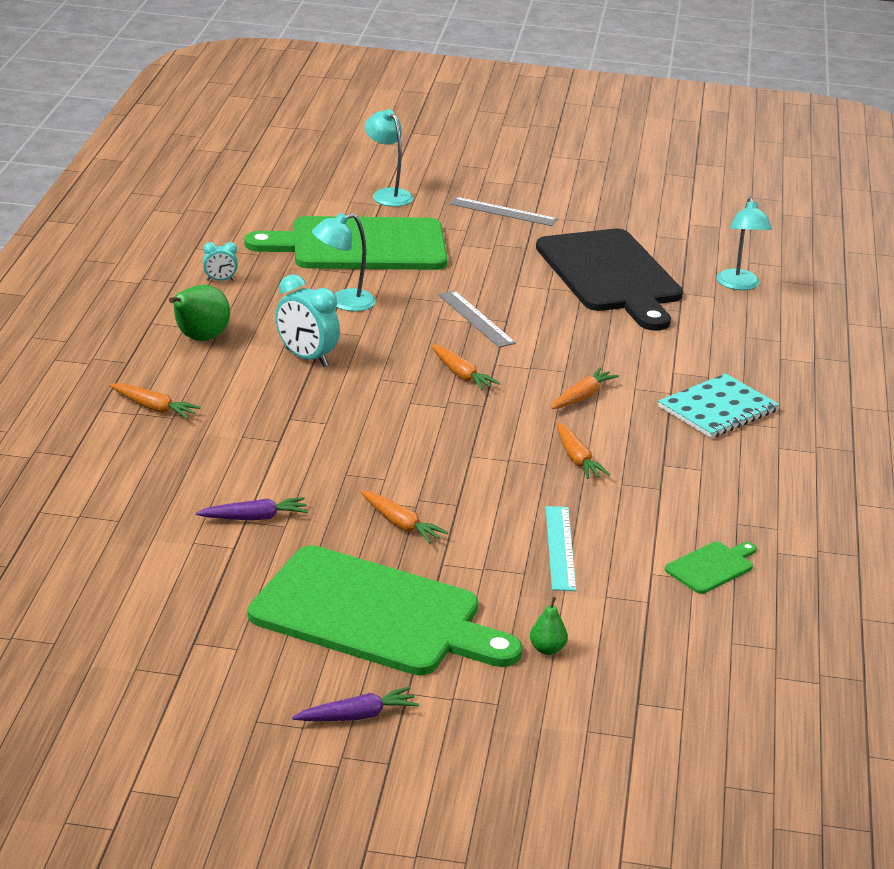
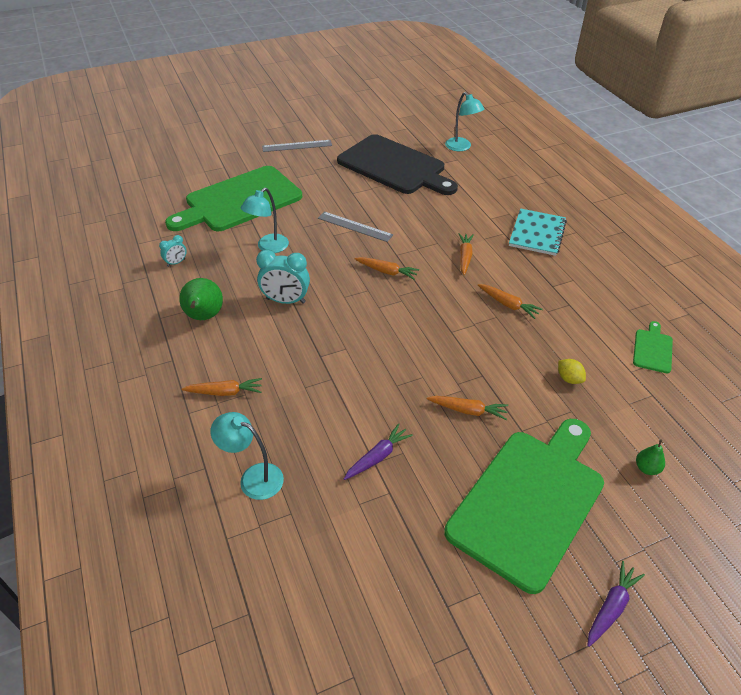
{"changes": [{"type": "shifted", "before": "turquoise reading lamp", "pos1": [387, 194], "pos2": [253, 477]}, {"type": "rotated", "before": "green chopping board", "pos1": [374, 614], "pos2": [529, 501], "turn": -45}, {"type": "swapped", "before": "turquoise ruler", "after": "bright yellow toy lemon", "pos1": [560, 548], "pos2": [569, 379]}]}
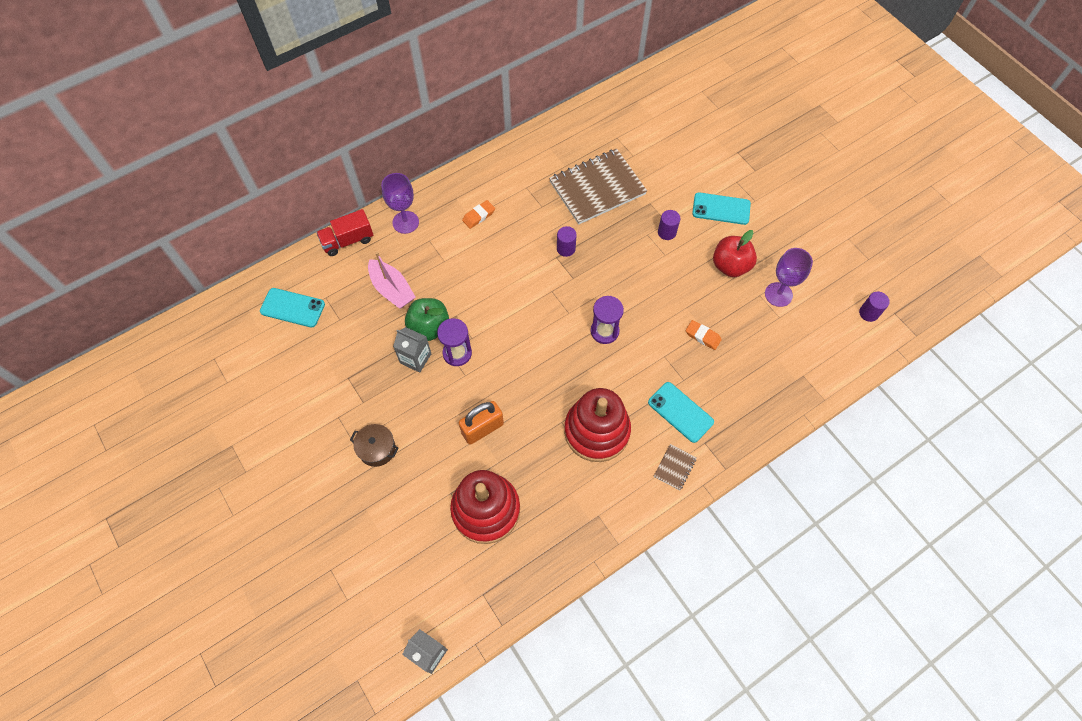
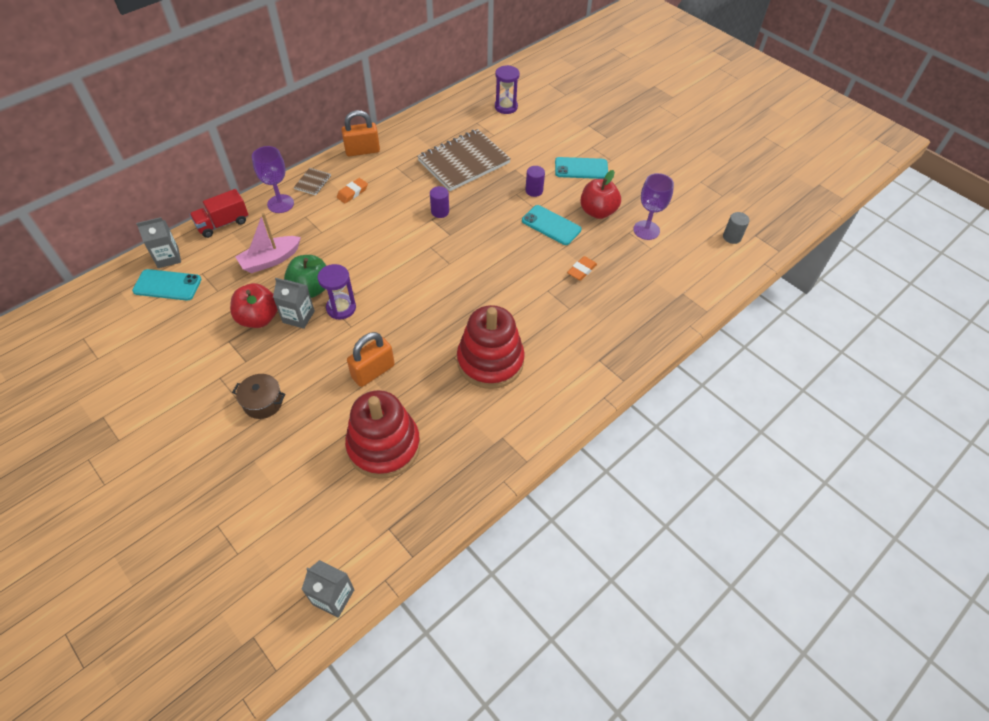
{"changes": [{"type": "new", "after": "ash-grey carton", "pos2": [168, 257]}, {"type": "new", "after": "crimson toy apple", "pos2": [259, 318]}, {"type": "rotated", "before": "rosy sailboat", "pos1": [392, 289], "pos2": [270, 260], "turn": 105}, {"type": "shifted", "before": "brown notebook", "pos1": [674, 467], "pos2": [312, 182]}, {"type": "new", "after": "orange padlock", "pos2": [362, 151]}, {"type": "shifted", "before": "royal purple sand timer", "pos1": [604, 331], "pos2": [506, 107]}, {"type": "shifted", "before": "turquoise phone", "pos1": [680, 412], "pos2": [551, 225]}, {"type": "rotated", "before": "orange gum eraser", "pos1": [702, 336], "pos2": [581, 270], "turn": -75}, {"type": "repainted", "before": "royal purple solid cylinder", "after": "ash-grey solid cylinder", "pos1": [868, 313], "pos2": [732, 237]}]}
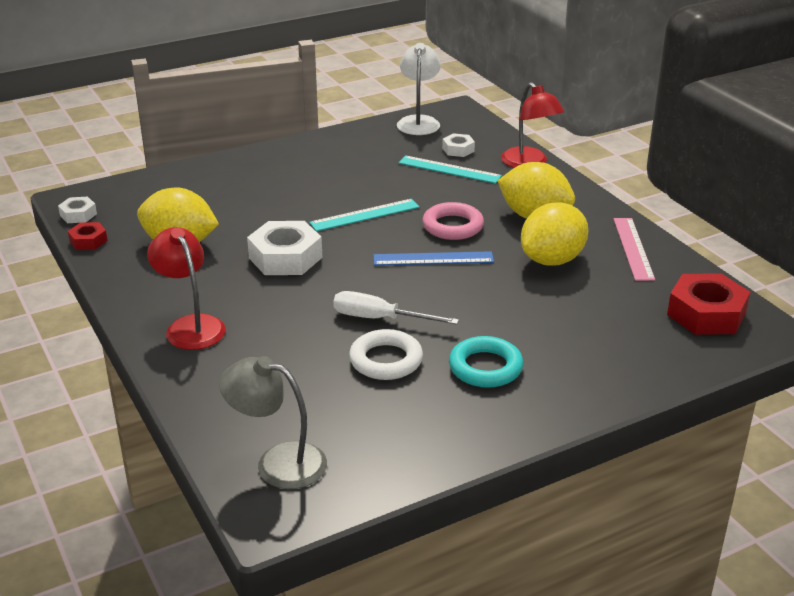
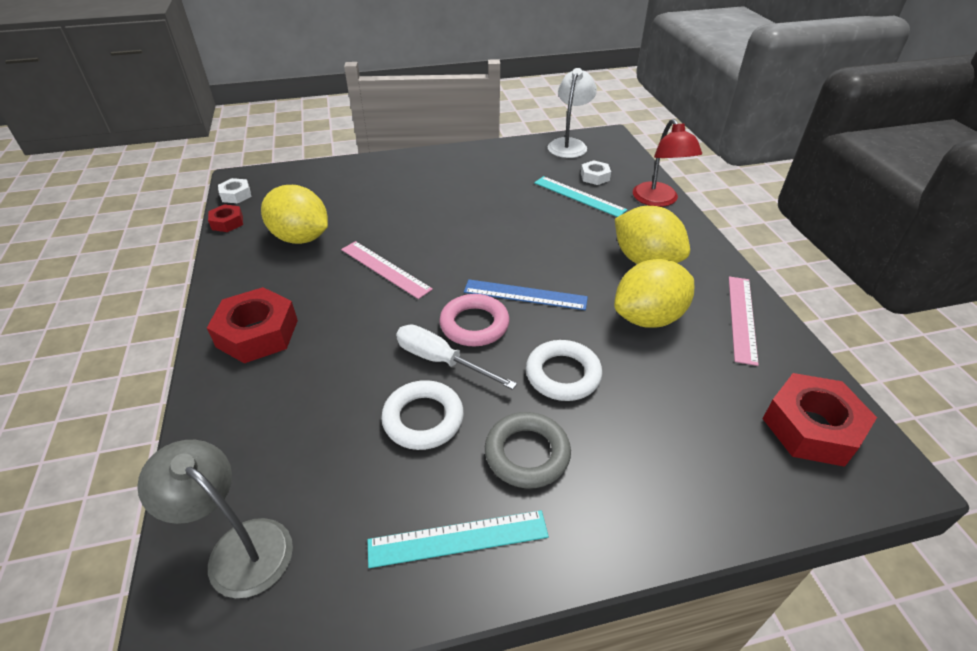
{"changes": [{"type": "swapped", "before": "crimson reading lamp", "after": "crimson nut", "pos1": [191, 326], "pos2": [257, 333]}, {"type": "swapped", "before": "white nut", "after": "rosy ruler", "pos1": [285, 257], "pos2": [385, 269]}, {"type": "shifted", "before": "turquoise ruler", "pos1": [365, 215], "pos2": [458, 538]}, {"type": "shifted", "before": "rosy torus", "pos1": [452, 226], "pos2": [474, 324]}, {"type": "repainted", "before": "turquoise torus", "after": "ash-grey torus", "pos1": [485, 367], "pos2": [527, 453]}, {"type": "new", "after": "white torus", "pos2": [563, 374]}]}
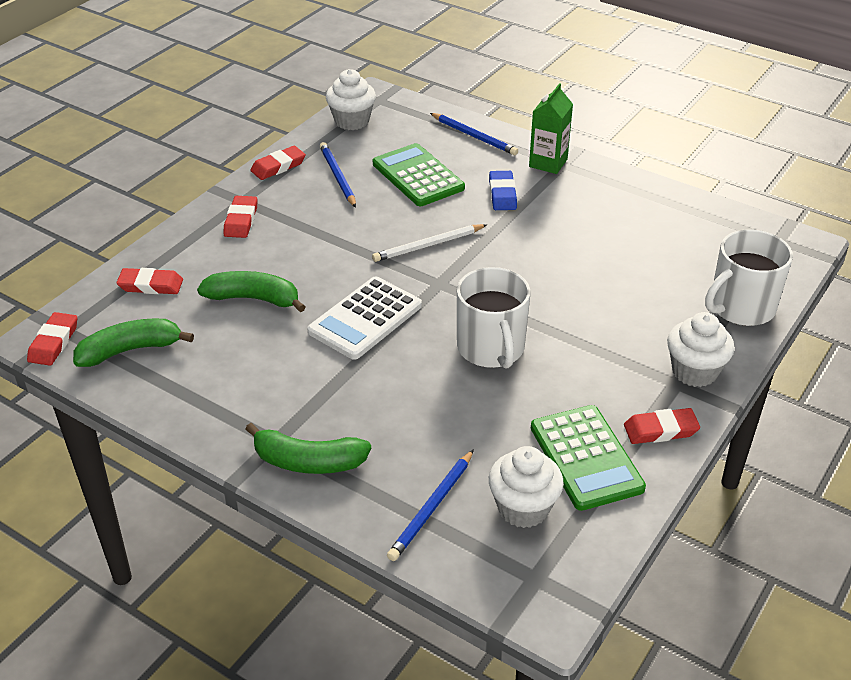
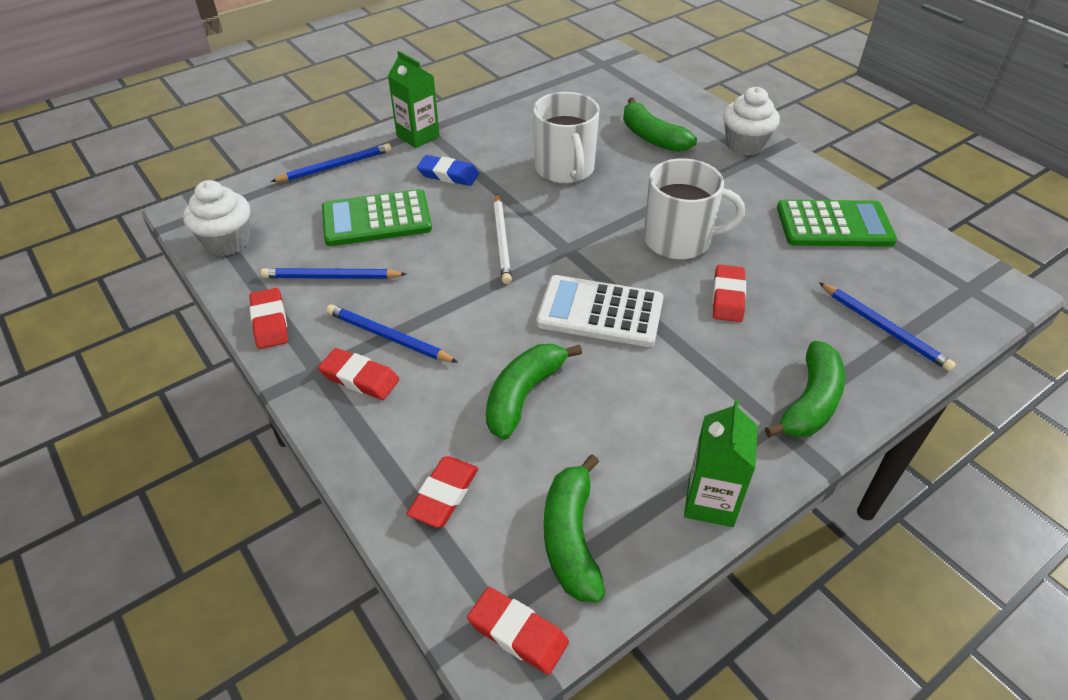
{"changes": [{"type": "new", "after": "royal blue pencil", "pos2": [388, 337]}, {"type": "shifted", "before": "white mug", "pos1": [741, 307], "pos2": [565, 169]}, {"type": "rotated", "before": "white calculator", "pos1": [365, 318], "pos2": [600, 312], "turn": 135}, {"type": "new", "after": "green toy banana", "pos2": [652, 137]}, {"type": "new", "after": "green carton", "pos2": [710, 502]}, {"type": "shifted", "before": "crimson gum eraser", "pos1": [660, 430], "pos2": [728, 297]}, {"type": "gone", "before": "white fairy cake", "pos1": [523, 508]}]}
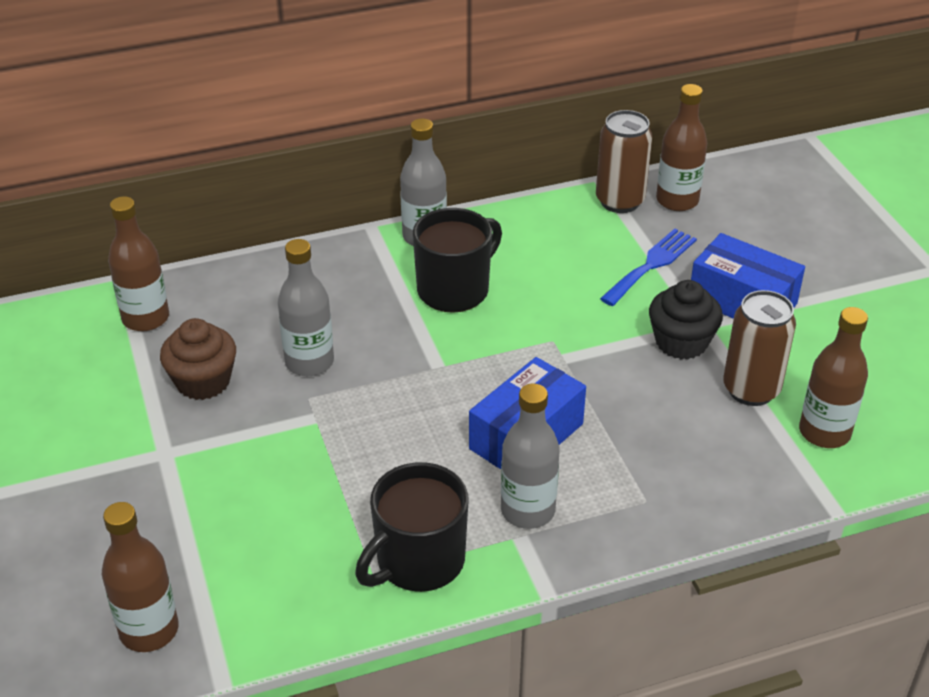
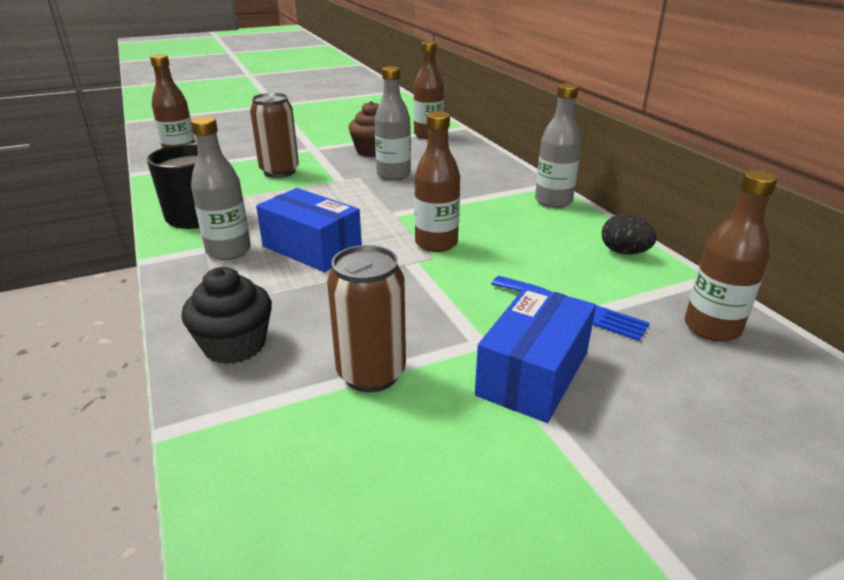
{"changes": [{"type": "shifted", "before": "jet-black fairy cake", "pos1": [681, 342], "pos2": [235, 345]}, {"type": "shifted", "before": "brown tin", "pos1": [620, 201], "pos2": [279, 172]}, {"type": "shifted", "before": "brown flask", "pos1": [824, 432], "pos2": [436, 243]}, {"type": "new", "after": "jet-black egg", "pos2": [624, 252]}, {"type": "gone", "before": "jet-black mug", "pos1": [455, 290]}]}
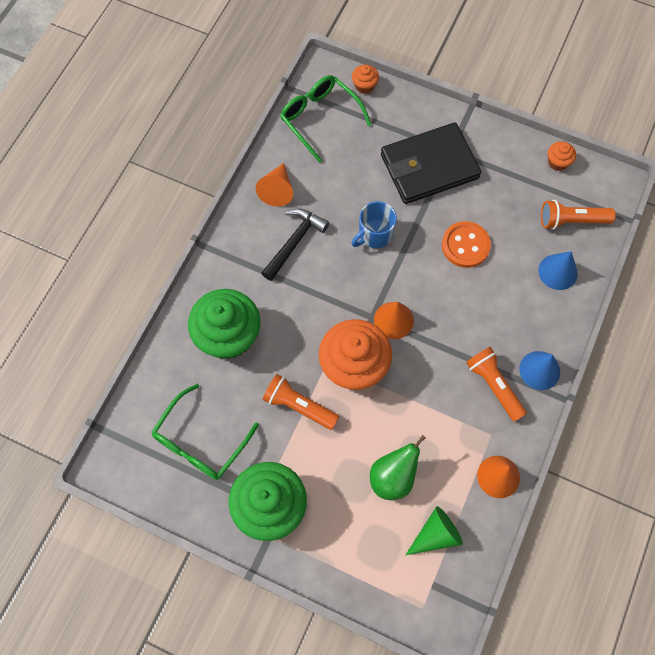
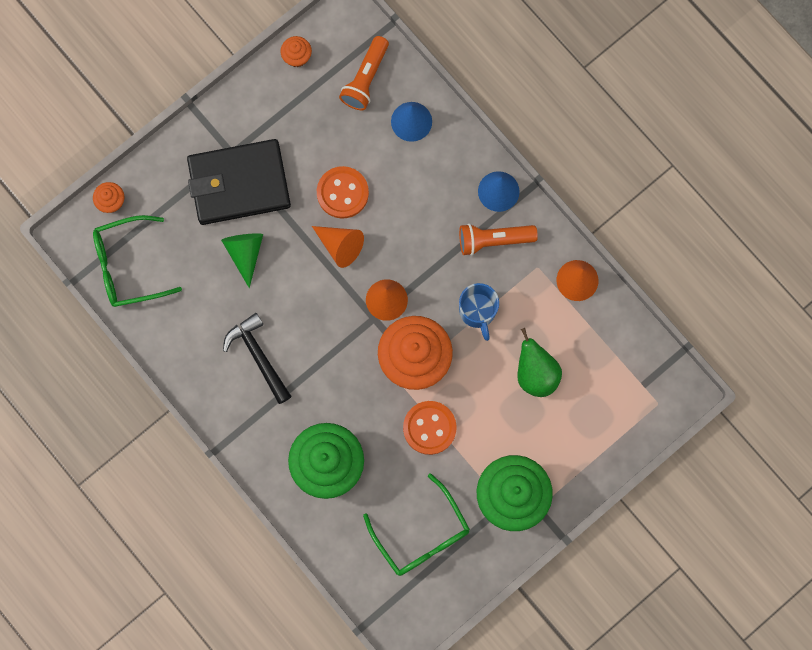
{"changes": [{"type": "rotated", "before": "jet-black billfold", "pos1": [429, 166], "pos2": [239, 183], "turn": 75}, {"type": "shifted", "before": "green cone shape", "pos1": [436, 534], "pos2": [245, 253]}, {"type": "shifted", "before": "orange cone shape", "pos1": [277, 190], "pos2": [340, 246]}, {"type": "swapped", "before": "orange flashlight", "after": "orange shirt button", "pos1": [299, 406], "pos2": [429, 428]}, {"type": "shifted", "before": "royal blue mug", "pos1": [374, 234], "pos2": [477, 311]}]}
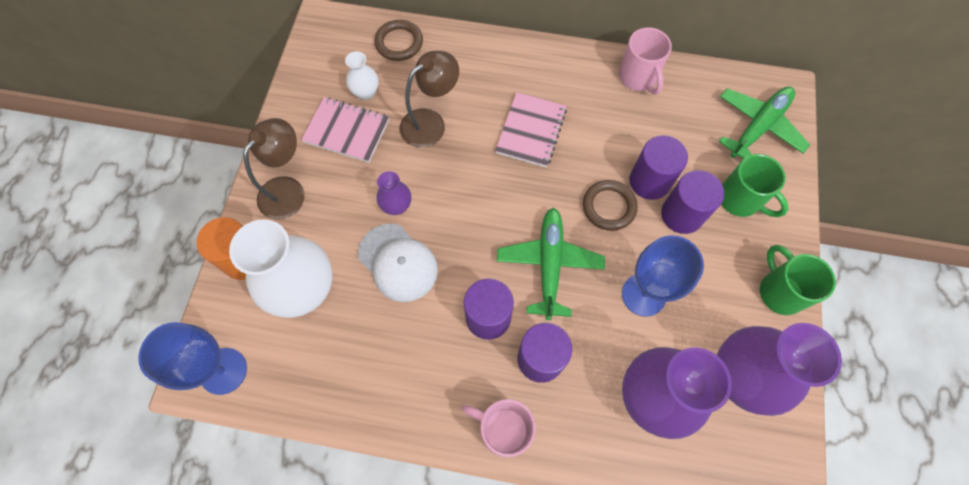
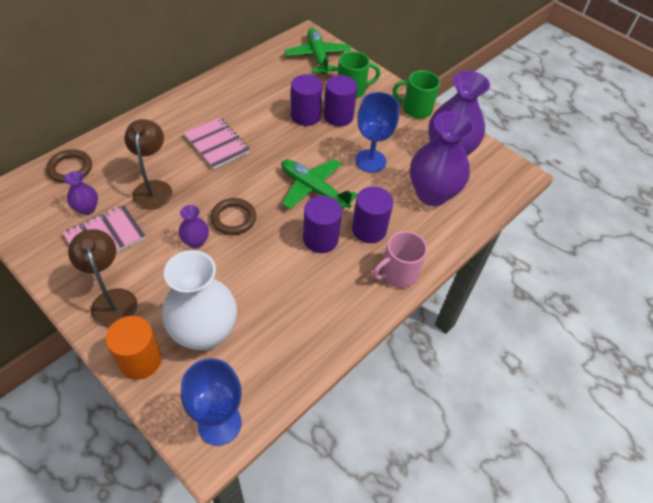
{"changes": [{"type": "repainted", "before": "white flower vase", "after": "royal purple flower vase", "pos1": [366, 92], "pos2": [87, 209]}, {"type": "shifted", "before": "brown torus", "pos1": [609, 207], "pos2": [233, 218]}, {"type": "gone", "before": "white baseball cap", "pos1": [398, 262]}, {"type": "gone", "before": "rosy mug", "pos1": [638, 78]}]}
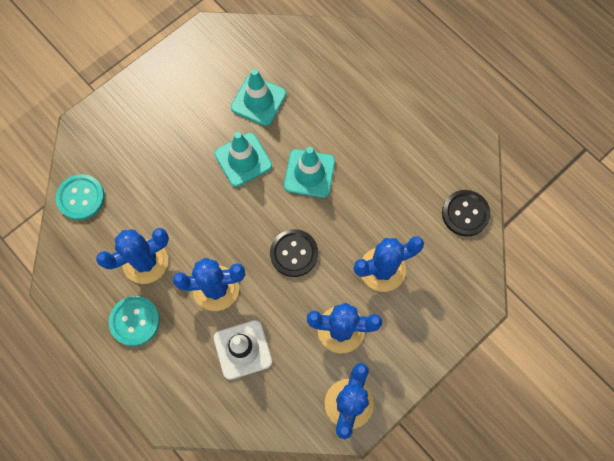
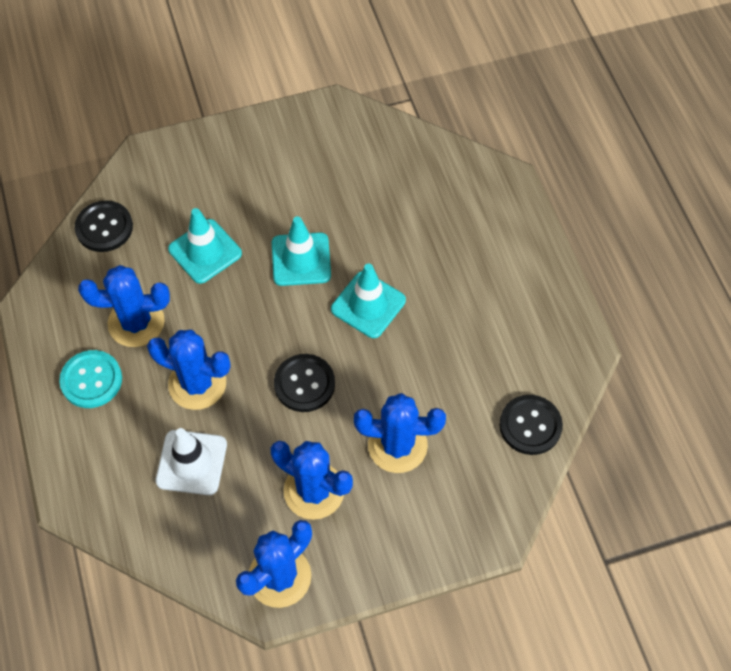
{"changes": [{"type": "repainted", "before": "turquoise shirt button", "after": "jet-black shirt button", "pos1": [81, 198], "pos2": [104, 227]}, {"type": "shifted", "before": "turquoise traffic cone", "pos1": [258, 101], "pos2": [205, 251]}]}
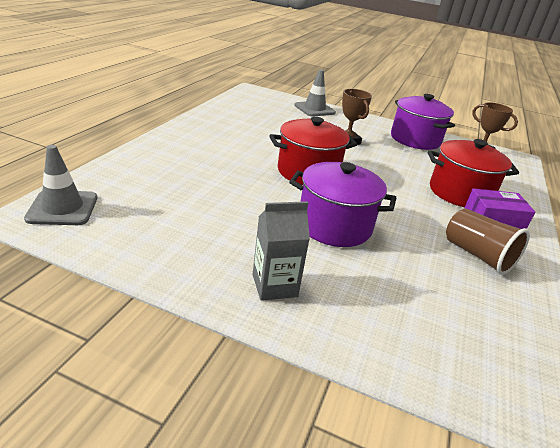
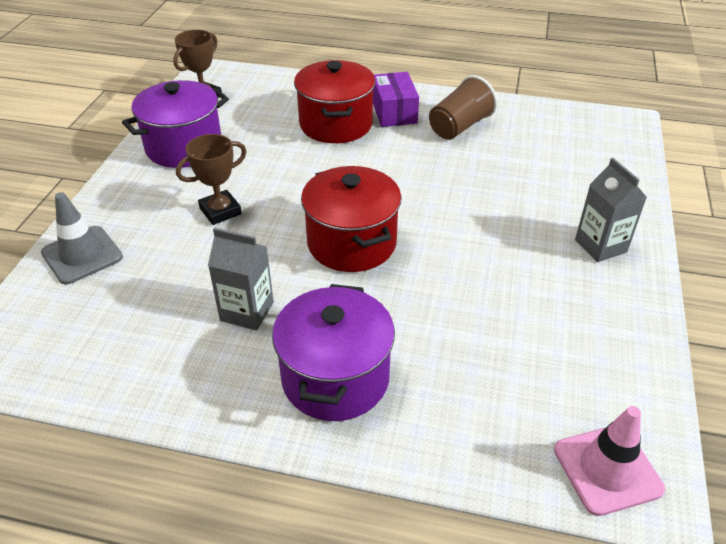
{"changes": [{"type": "new", "after": "ash-grey carton", "pos2": [247, 311]}, {"type": "shifted", "before": "royal purple cooking pot", "pos1": [334, 225], "pos2": [335, 378]}, {"type": "repainted", "before": "ash-grey traffic cone", "after": "rosy traffic cone", "pos1": [63, 208], "pos2": [607, 469]}]}
